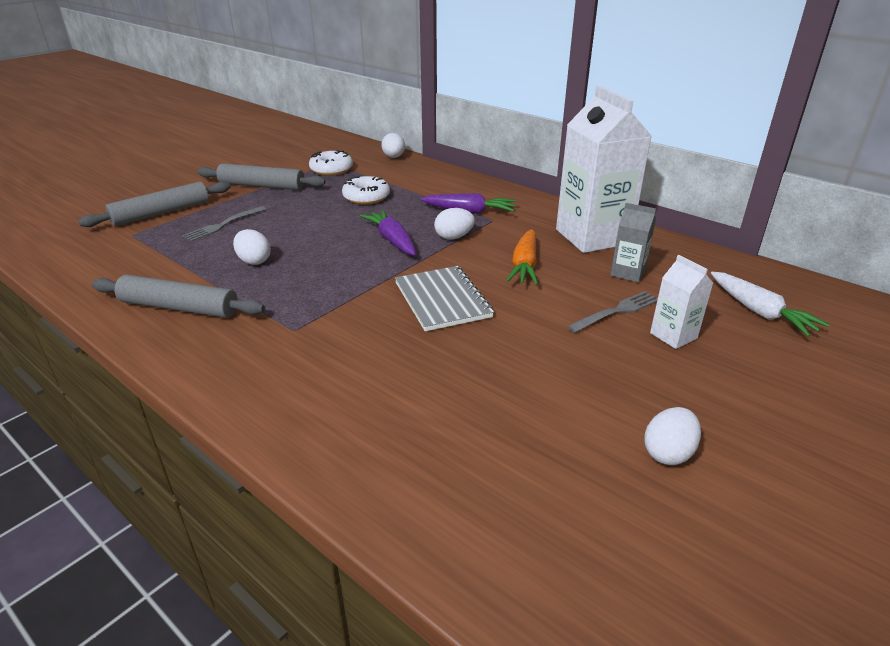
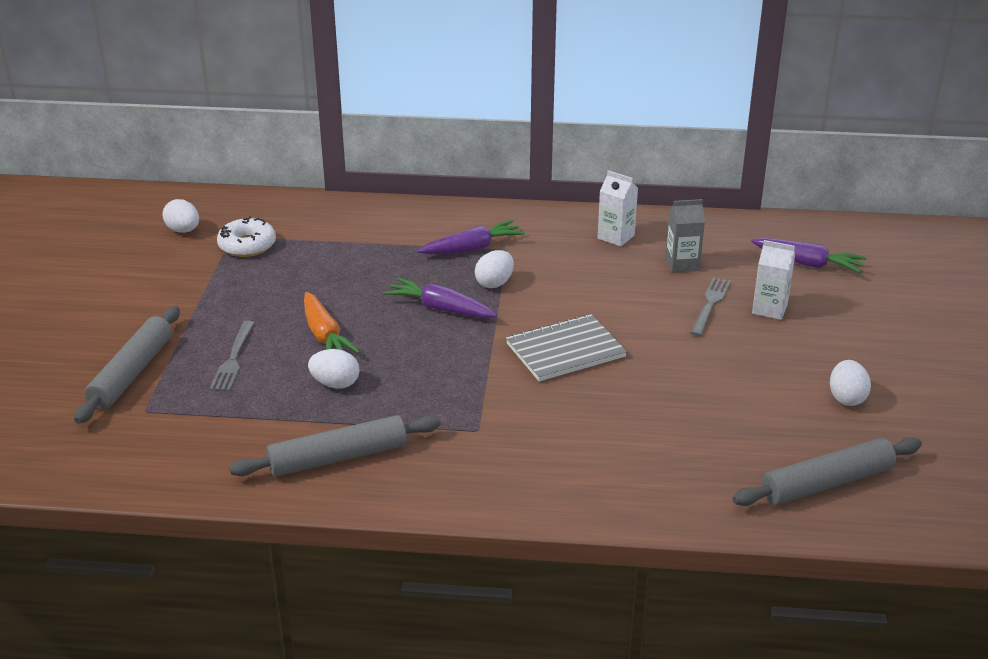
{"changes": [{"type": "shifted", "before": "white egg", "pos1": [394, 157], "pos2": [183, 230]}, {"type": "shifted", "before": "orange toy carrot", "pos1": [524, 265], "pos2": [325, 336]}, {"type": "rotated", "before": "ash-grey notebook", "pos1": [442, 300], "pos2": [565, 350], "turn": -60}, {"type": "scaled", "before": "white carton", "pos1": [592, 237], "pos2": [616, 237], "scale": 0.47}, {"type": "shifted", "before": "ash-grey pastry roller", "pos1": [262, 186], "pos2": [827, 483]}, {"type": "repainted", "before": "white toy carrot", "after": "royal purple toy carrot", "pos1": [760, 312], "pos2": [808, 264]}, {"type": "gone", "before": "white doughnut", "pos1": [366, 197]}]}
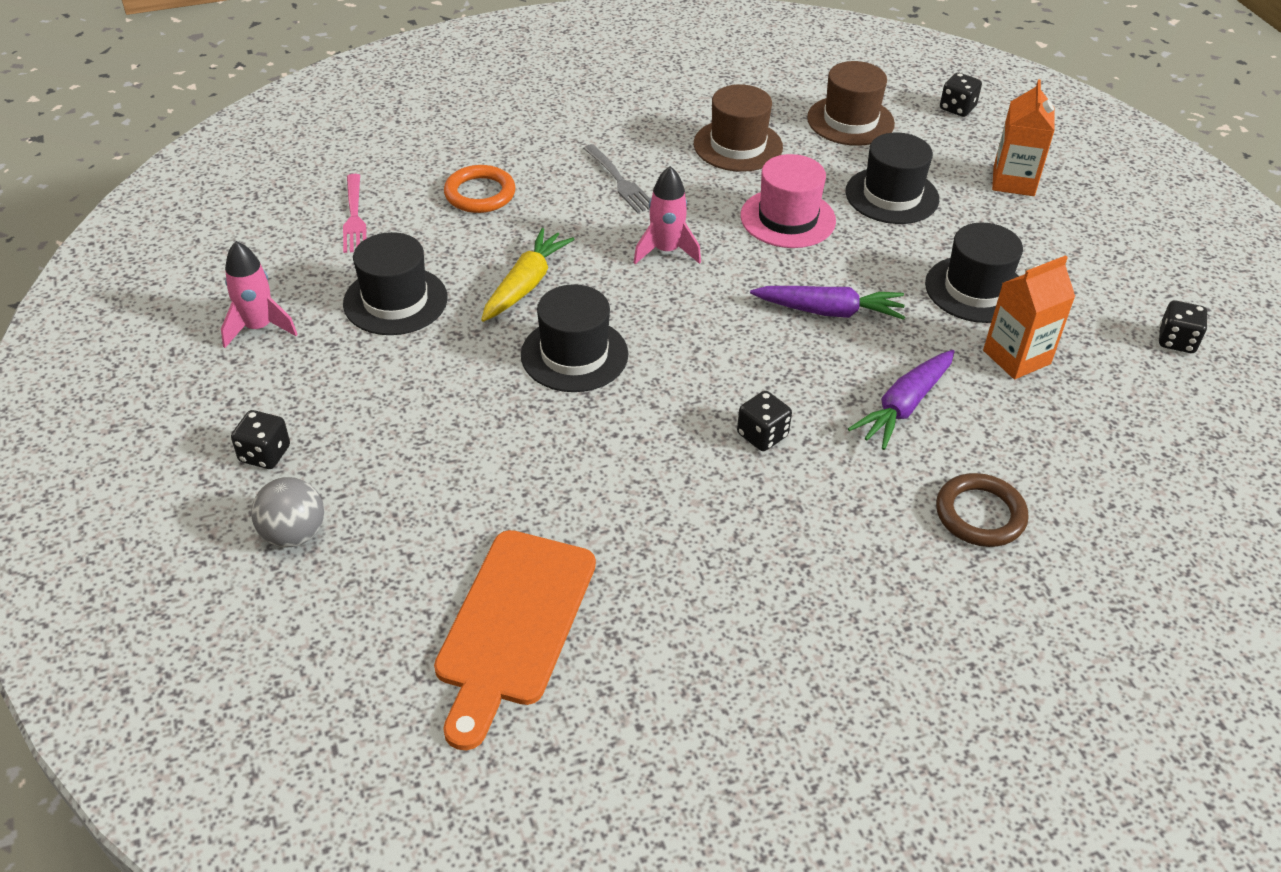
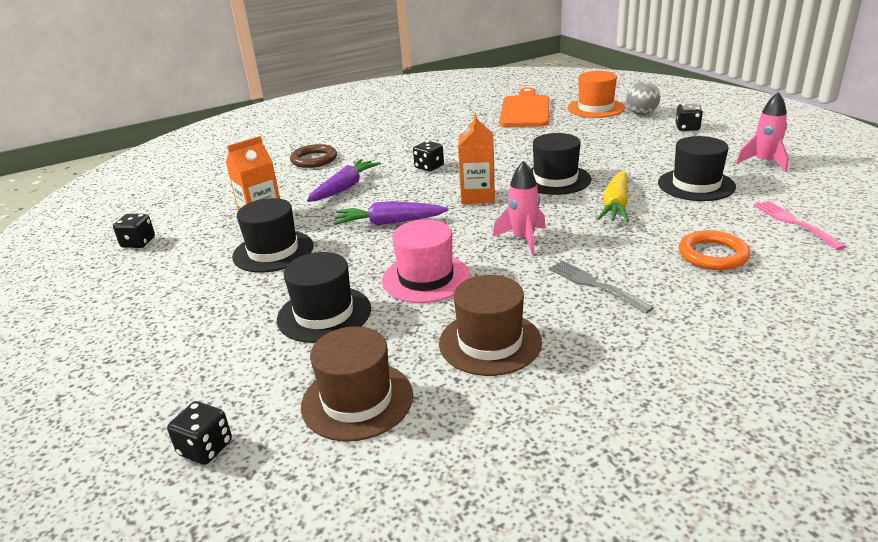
{"changes": [{"type": "shifted", "before": "orange carton", "pos1": [1013, 181], "pos2": [478, 196]}, {"type": "new", "after": "orange top hat", "pos2": [595, 108]}]}
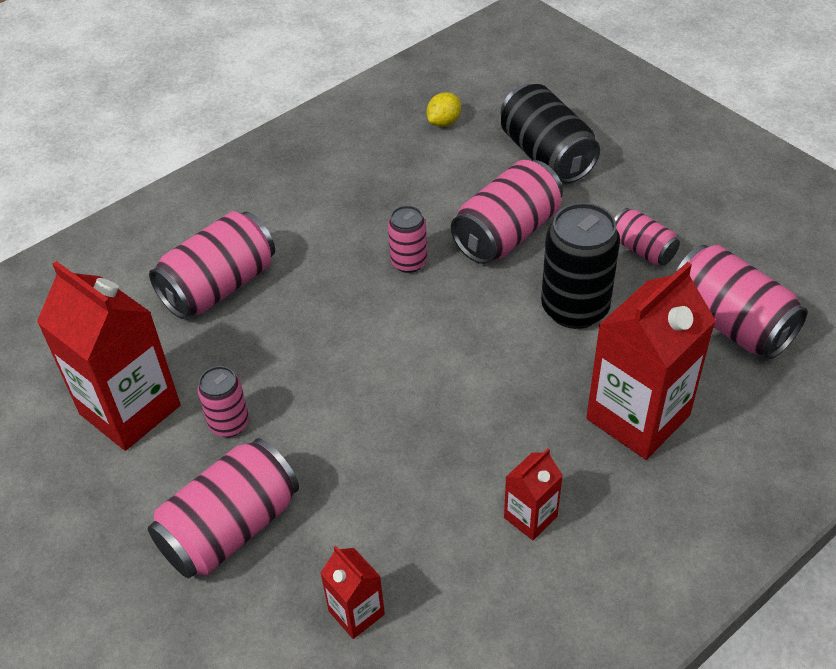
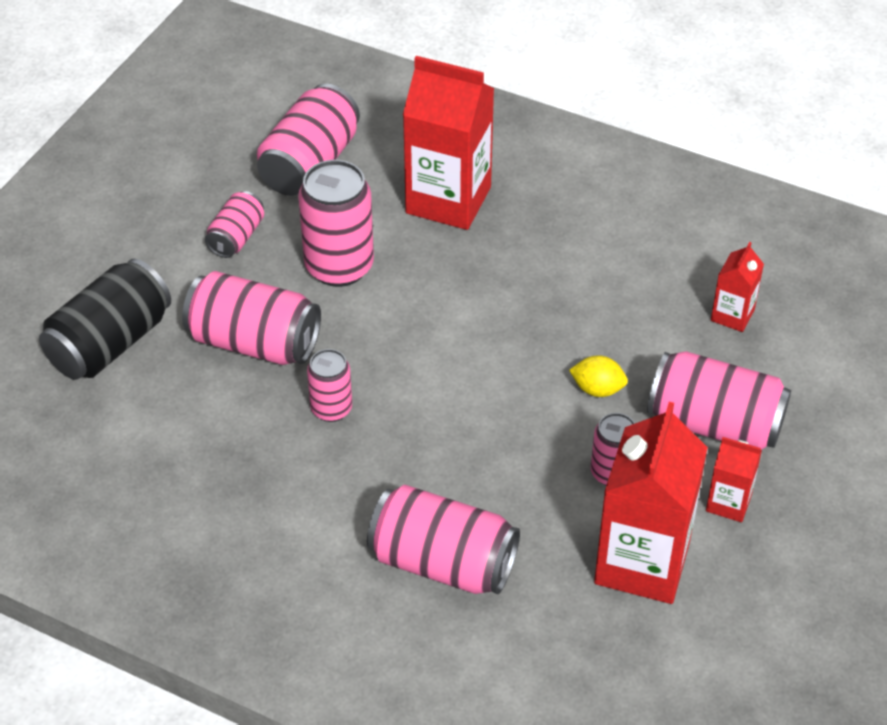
{"changes": [{"type": "repainted", "before": "jet-black tin", "after": "rosy tin", "pos1": [575, 308], "pos2": [339, 267]}, {"type": "shifted", "before": "bright yellow toy lemon", "pos1": [444, 122], "pos2": [597, 389]}, {"type": "shifted", "before": "crimson carton", "pos1": [530, 517], "pos2": [728, 503]}]}
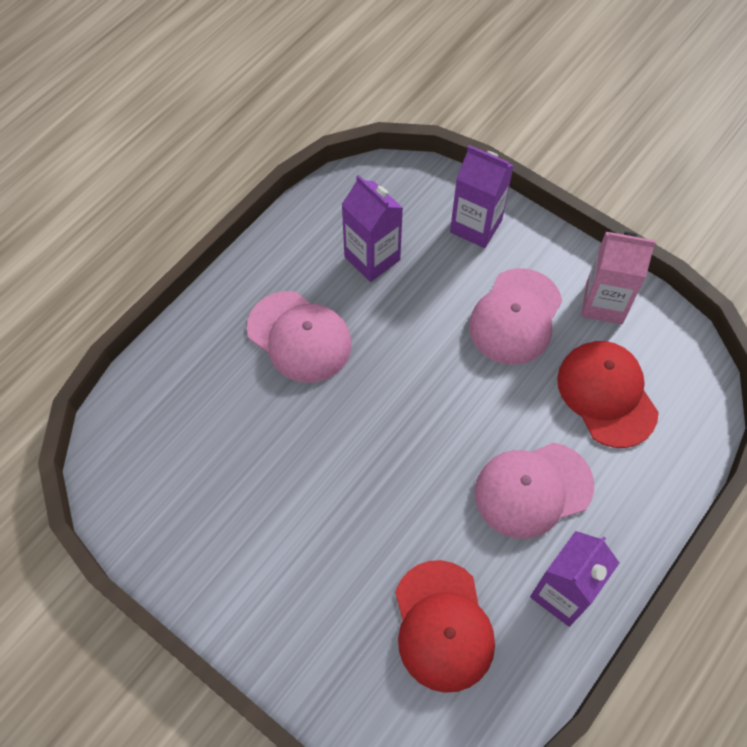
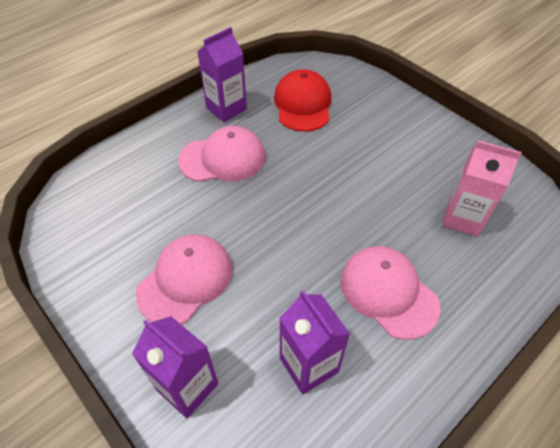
{"changes": [{"type": "shifted", "before": "rosy carton", "pos1": [604, 303], "pos2": [462, 218]}, {"type": "gone", "before": "crimson baseball cap", "pos1": [606, 394]}]}
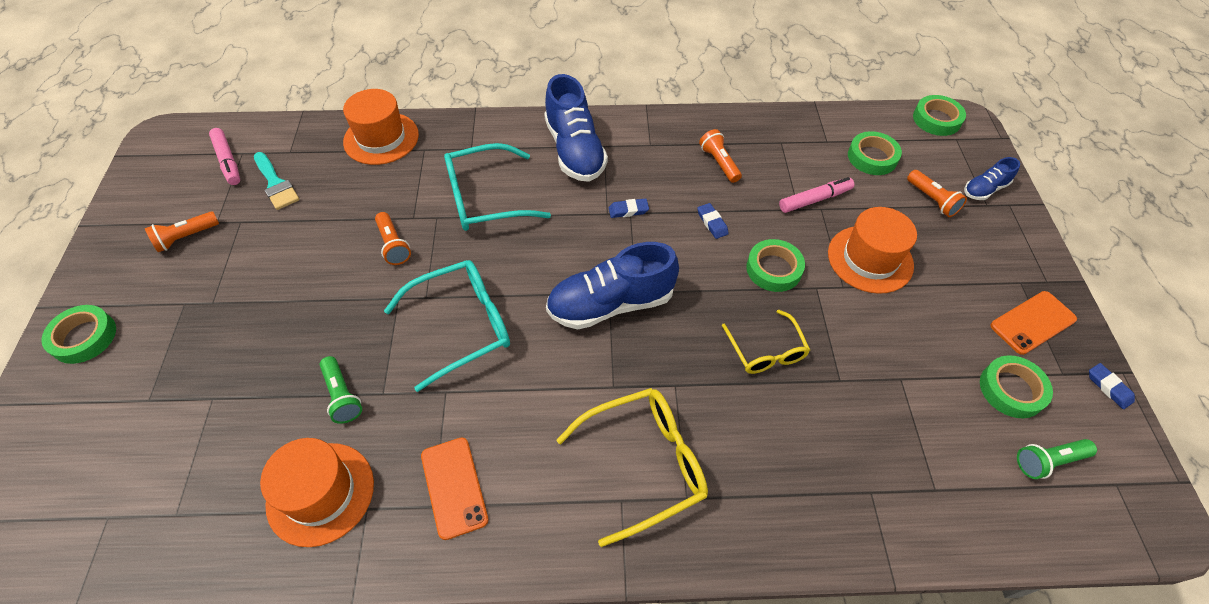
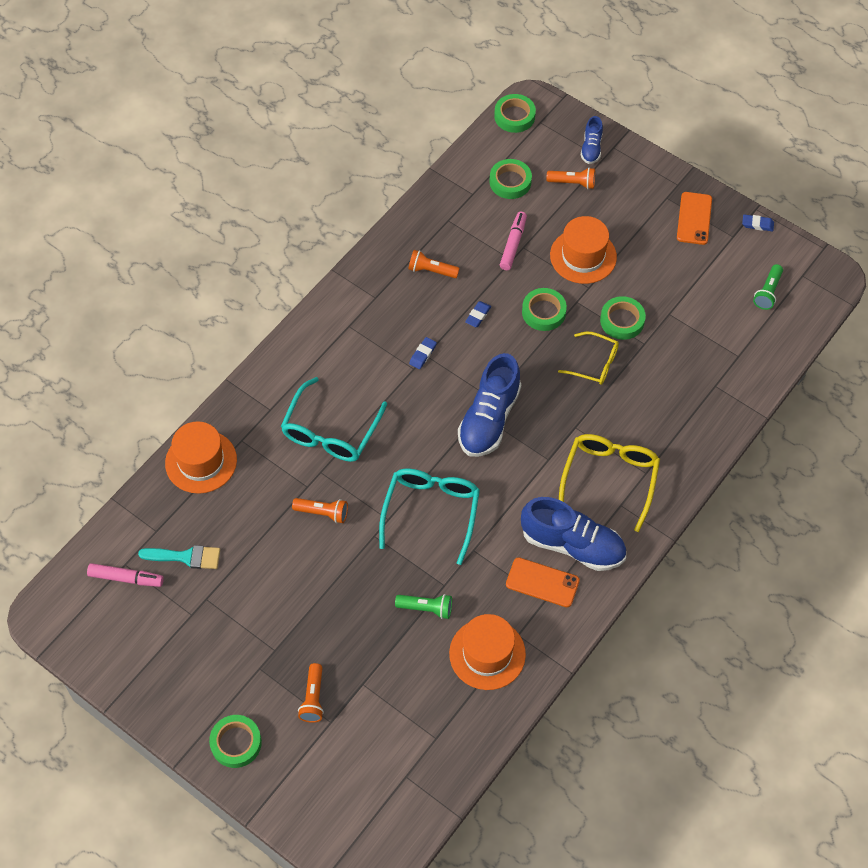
{"changes": [{"type": "shifted", "before": "orange flashlight", "pos1": [186, 237], "pos2": [313, 698]}, {"type": "rotated", "before": "royal blue gum eraser", "pos1": [712, 223], "pos2": [478, 315], "turn": -75}, {"type": "shifted", "before": "royal blue lace-up shoe", "pos1": [575, 150], "pos2": [572, 545]}, {"type": "shifted", "before": "green sticky tape", "pos1": [1011, 390], "pos2": [622, 321]}]}
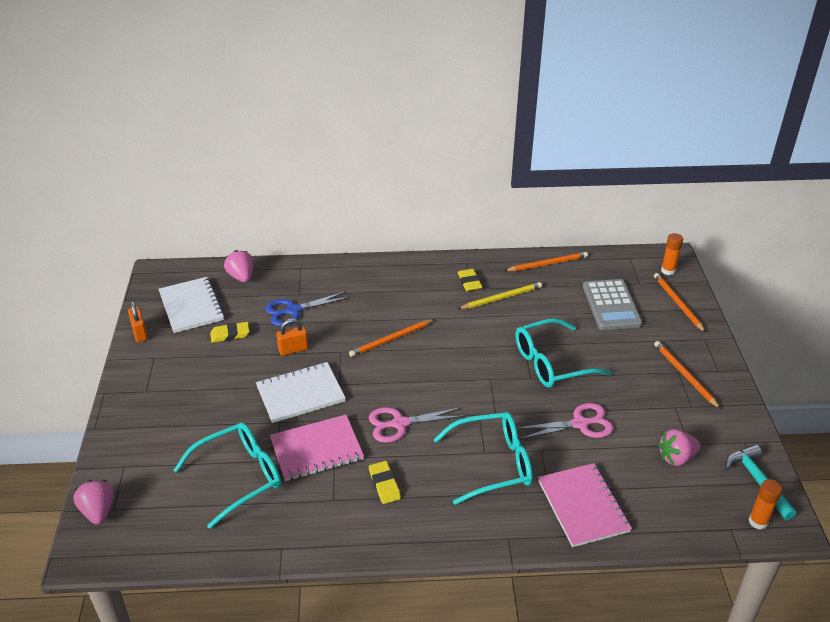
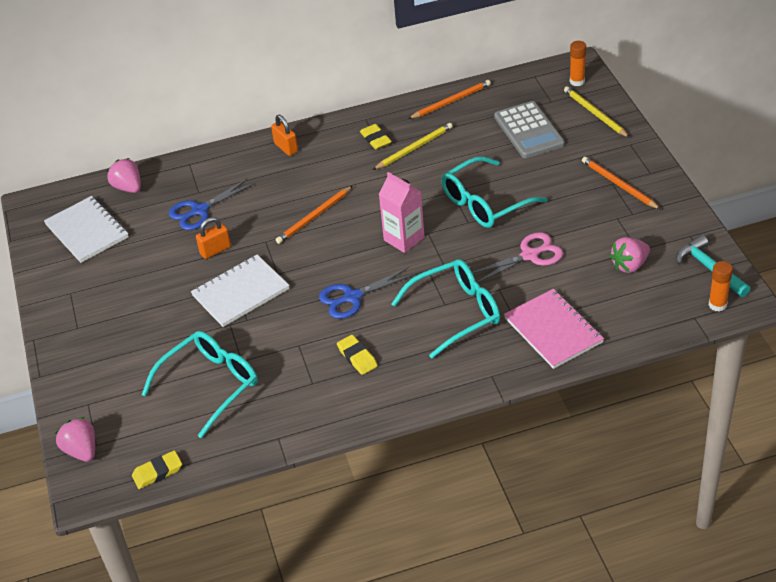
{"changes": [{"type": "shifted", "before": "bright yellow gum eraser", "pos1": [230, 334], "pos2": [157, 472]}, {"type": "shifted", "before": "orange padlock", "pos1": [140, 333], "pos2": [286, 148]}, {"type": "repainted", "before": "rosy shears", "after": "royal blue shears", "pos1": [400, 424], "pos2": [352, 297]}, {"type": "new", "after": "rosy carton", "pos2": [404, 239]}, {"type": "repainted", "before": "orange pencil", "after": "bright yellow pencil", "pos1": [677, 303], "pos2": [595, 113]}, {"type": "gone", "before": "rosy notebook", "pos1": [316, 450]}]}
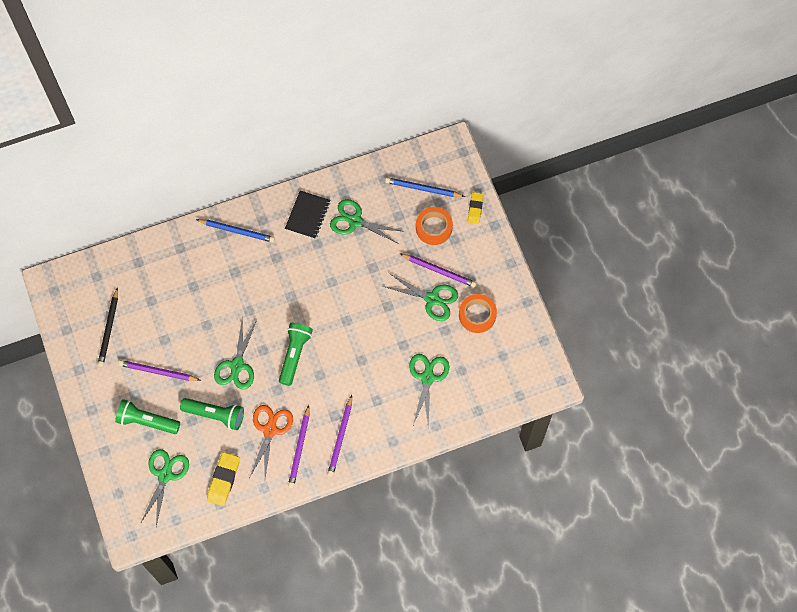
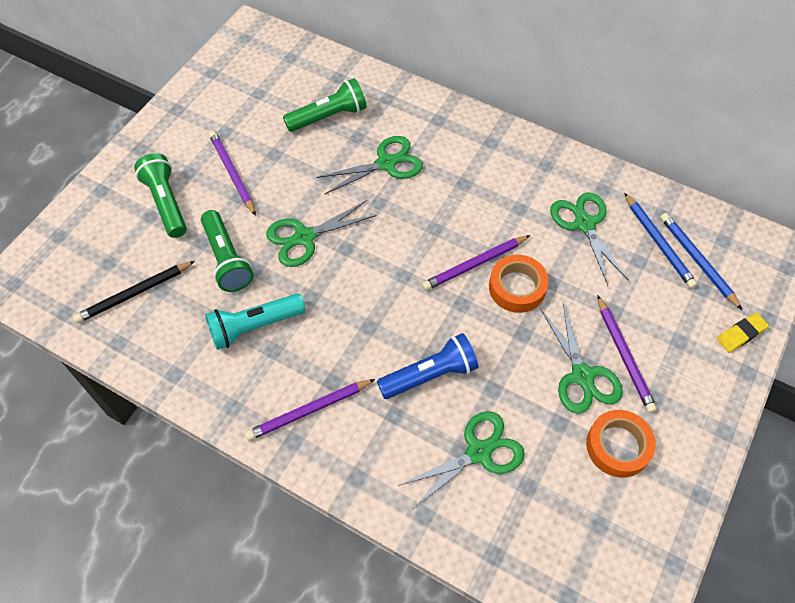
{"changes": [{"type": "shifted", "before": "jet-black pencil", "pos1": [109, 329], "pos2": [134, 293]}, {"type": "swapped", "before": "orange shears", "after": "turquoise flashlight", "pos1": [270, 430], "pos2": [254, 326]}, {"type": "shifted", "before": "green flashlight", "pos1": [295, 355], "pos2": [328, 117]}, {"type": "shifted", "before": "green shears", "pos1": [165, 475], "pos2": [386, 163]}, {"type": "new", "after": "royal blue flashlight", "pos2": [430, 375]}, {"type": "shifted", "before": "royal purple pencil", "pos1": [299, 448], "pos2": [474, 264]}, {"type": "shifted", "before": "orange sticky tape", "pos1": [434, 228], "pos2": [517, 287]}, {"type": "shifted", "before": "royal blue pencil", "pos1": [237, 231], "pos2": [658, 242]}, {"type": "gone", "before": "bright yellow gum eraser", "pos1": [224, 480]}, {"type": "gone", "before": "jet-black notebook", "pos1": [307, 215]}]}
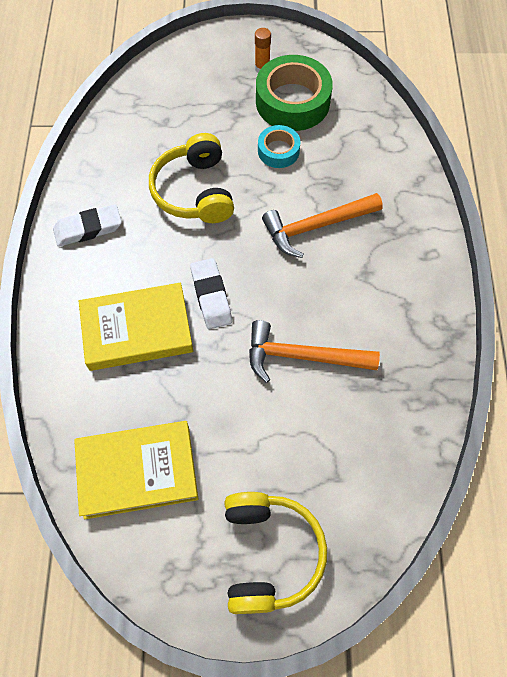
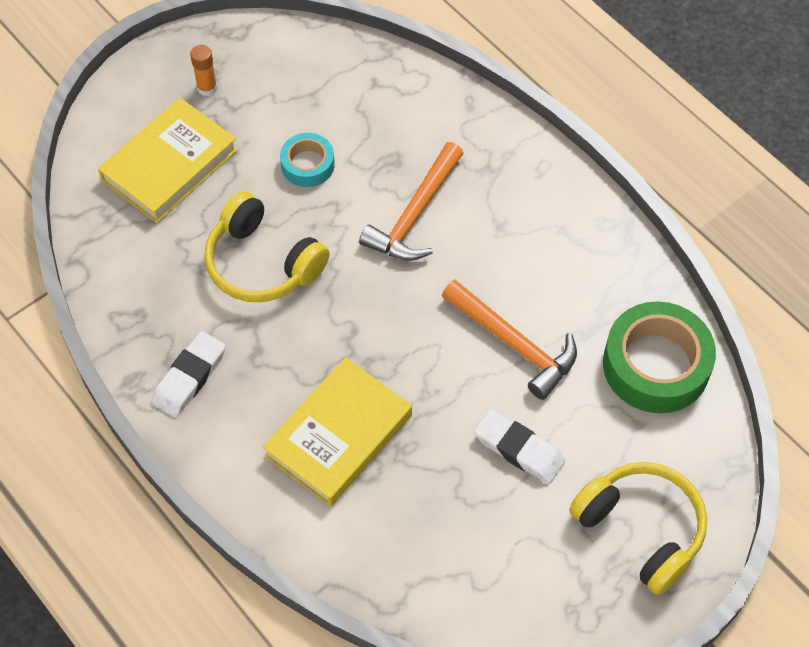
{"changes": [{"type": "shifted", "before": "bright yellow hardback", "pos1": [137, 471], "pos2": [170, 165]}, {"type": "rotated", "before": "orange claw hammer", "pos1": [302, 356], "pos2": [514, 344], "turn": -105}, {"type": "shifted", "before": "white gum eraser", "pos1": [211, 296], "pos2": [519, 449]}, {"type": "shifted", "before": "green sticky tape", "pos1": [292, 101], "pos2": [656, 365]}]}
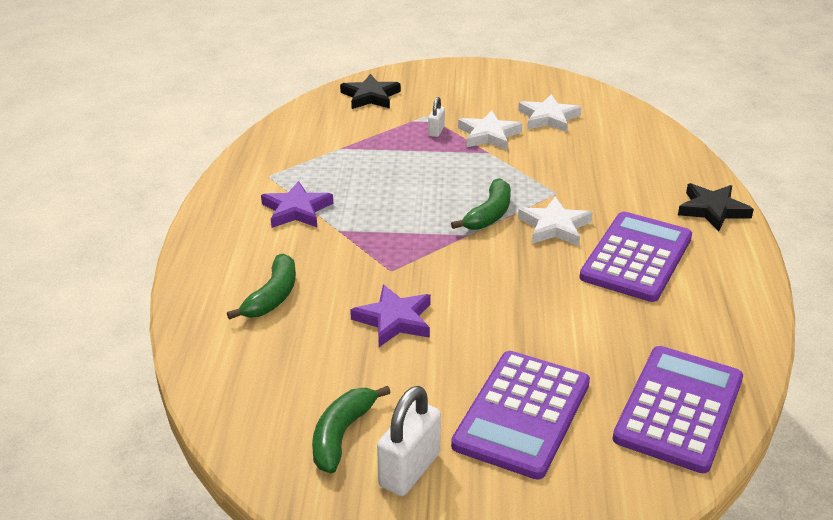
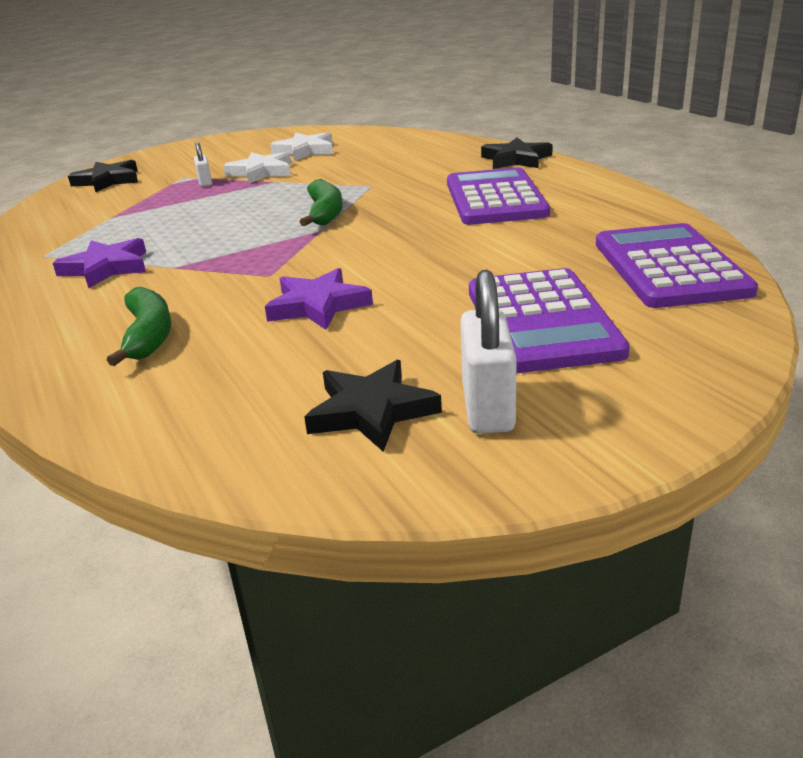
{"changes": [{"type": "swapped", "before": "green toy banana", "after": "jet-black five-pointed star", "pos1": [342, 435], "pos2": [371, 411]}, {"type": "gone", "before": "white five-pointed star", "pos1": [554, 226]}]}
